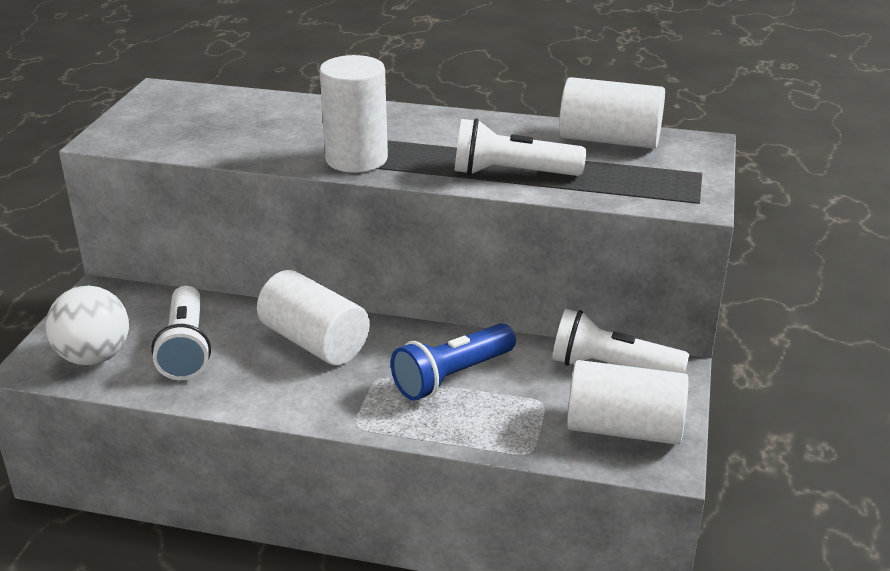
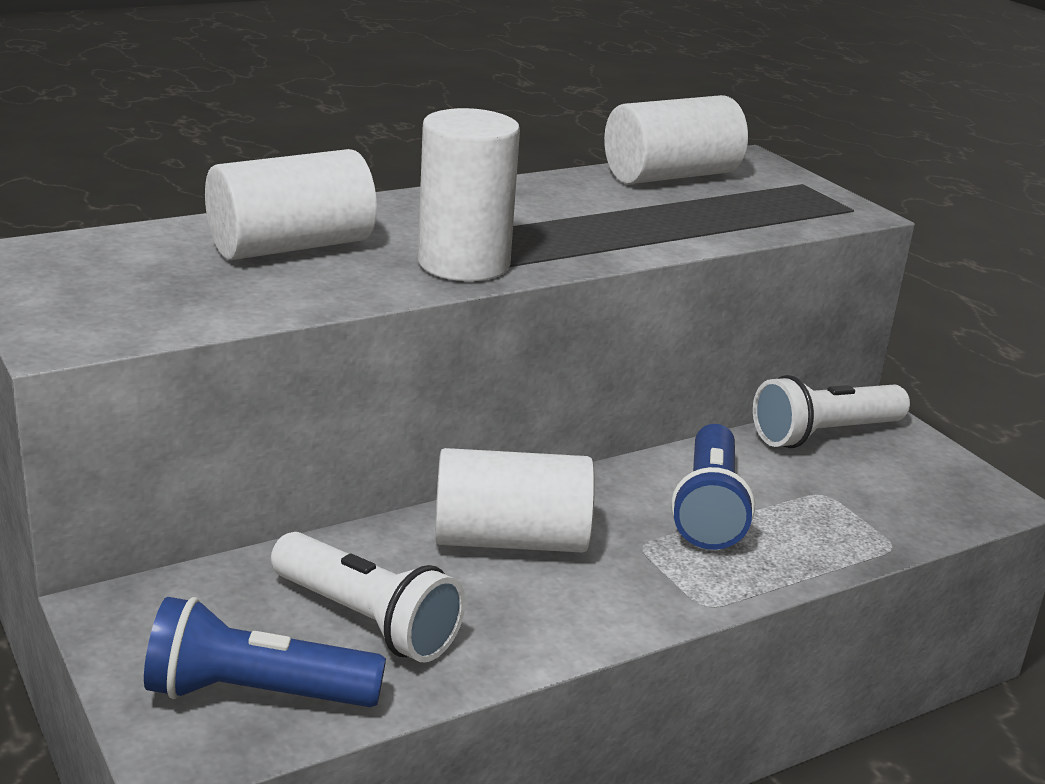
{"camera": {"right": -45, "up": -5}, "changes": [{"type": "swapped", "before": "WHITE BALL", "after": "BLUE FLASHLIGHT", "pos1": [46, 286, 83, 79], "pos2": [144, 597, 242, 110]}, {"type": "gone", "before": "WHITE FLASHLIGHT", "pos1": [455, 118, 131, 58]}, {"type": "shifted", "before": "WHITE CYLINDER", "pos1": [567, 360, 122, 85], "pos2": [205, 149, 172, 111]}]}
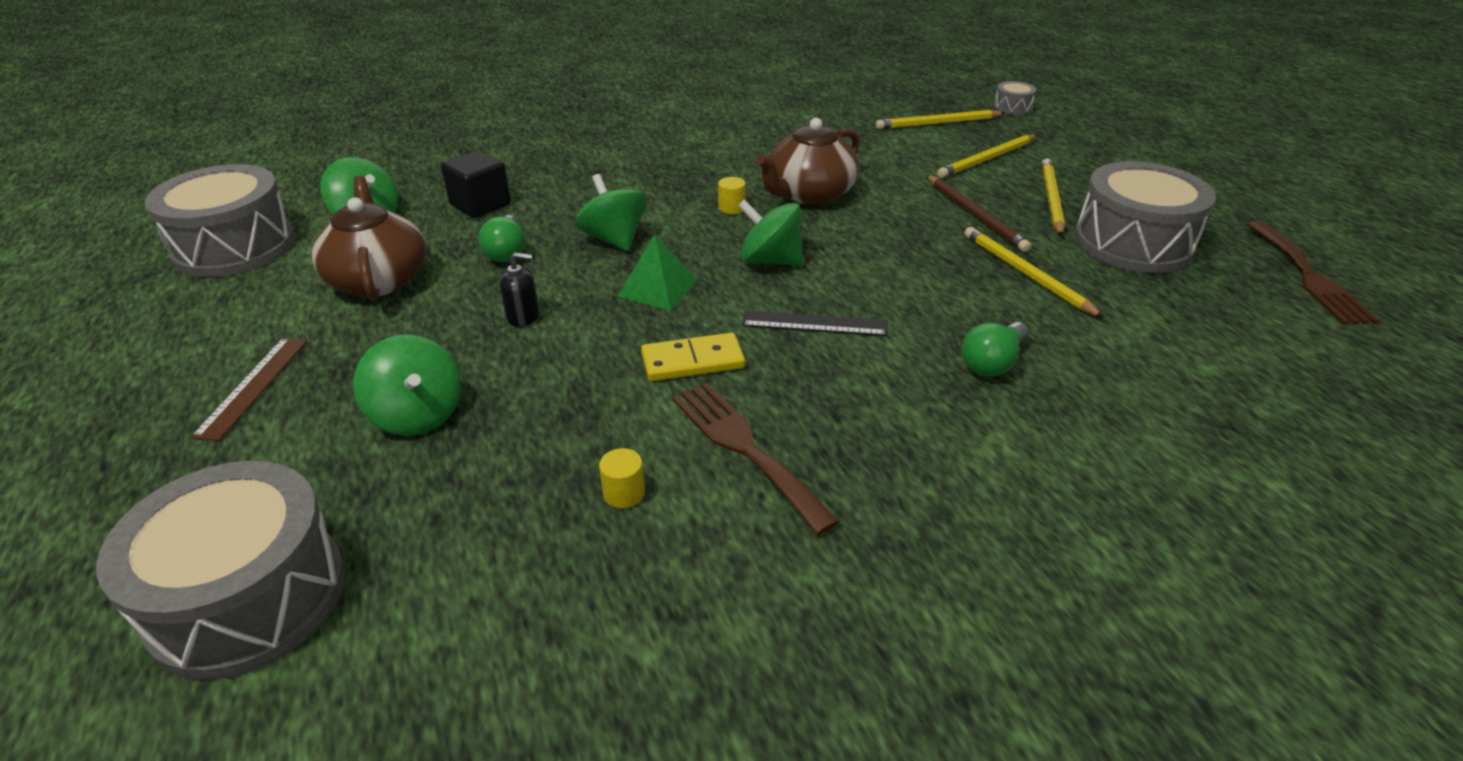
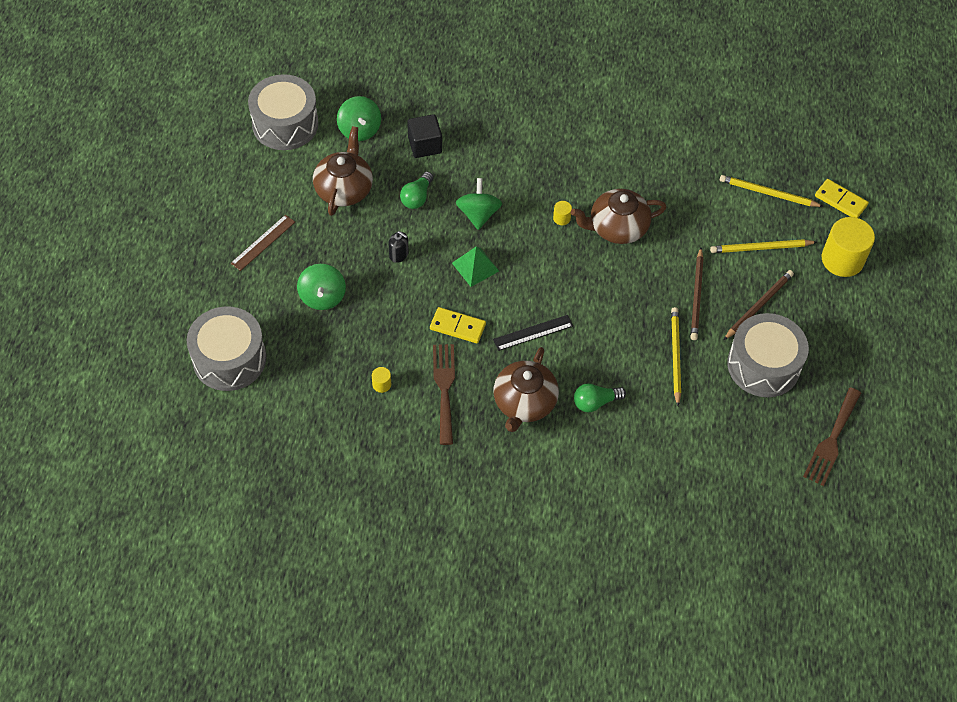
{"camera": {"right": 30, "up": 20}, "changes": [{"type": "gone", "before": "GREEN SPINNING TOP", "pos1": [738, 199, 65, 67]}, {"type": "rotated", "before": "BLACK RULER", "pos1": [742, 311, 146, 25], "pos2": [493, 315, 80, 36], "turn": -60}, {"type": "swapped", "before": "GREY DRUM", "after": "YELLOW DOMINO", "pos1": [994, 81, 43, 35], "pos2": [815, 179, 54, 39]}, {"type": "repainted", "before": "YELLOW PENCIL", "after": "BROWN PENCIL", "pos1": [1042, 158, 23, 78], "pos2": [724, 270, 70, 70]}, {"type": "new", "after": "BROWN TEAPOT", "pos2": [494, 347, 65, 85]}, {"type": "new", "after": "YELLOW CYLINDER", "pos2": [822, 217, 53, 60]}]}
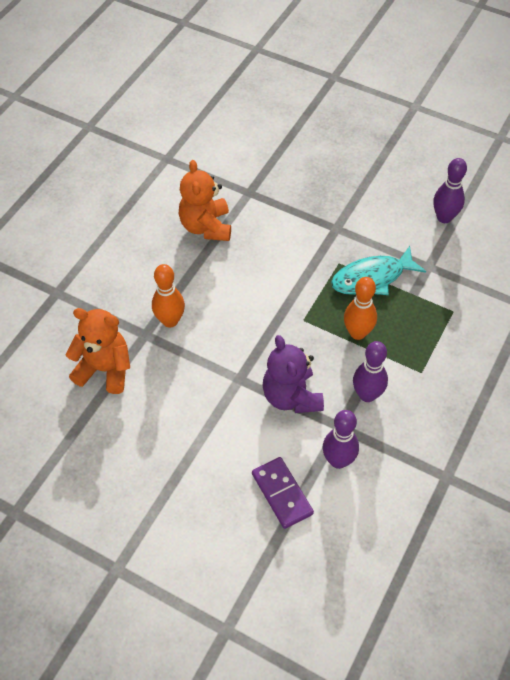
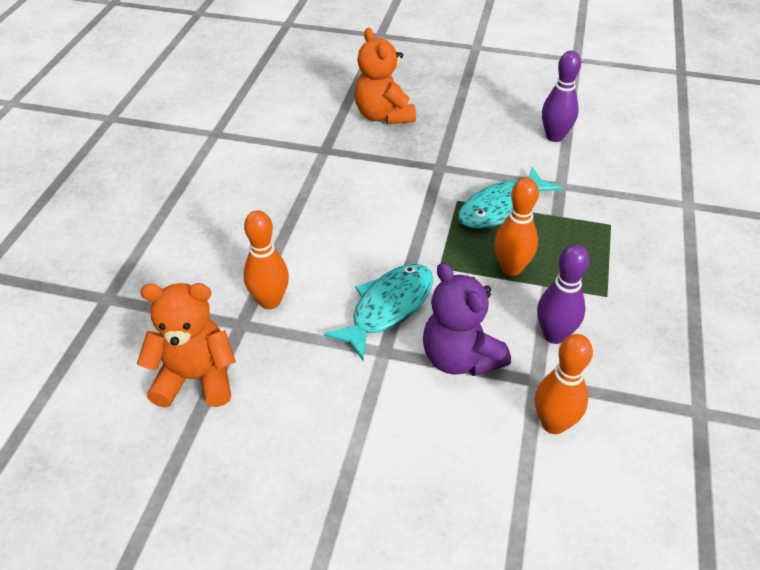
{"camera": {"right": -15, "up": -10}, "changes": [{"type": "shifted", "before": "ORANGE TEDDY BEAR", "pos1": [179, 160, 52, 81], "pos2": [354, 28, 62, 96]}, {"type": "gone", "before": "PURPLE DOMINO", "pos1": [252, 457, 62, 72]}, {"type": "repainted", "before": "PURPLE BOWLING PIN", "after": "ORANGE BOWLING PIN", "pos1": [323, 410, 36, 59], "pos2": [535, 334, 58, 100]}, {"type": "new", "after": "TURQUOISE FISH", "pos2": [323, 264, 110, 96]}]}
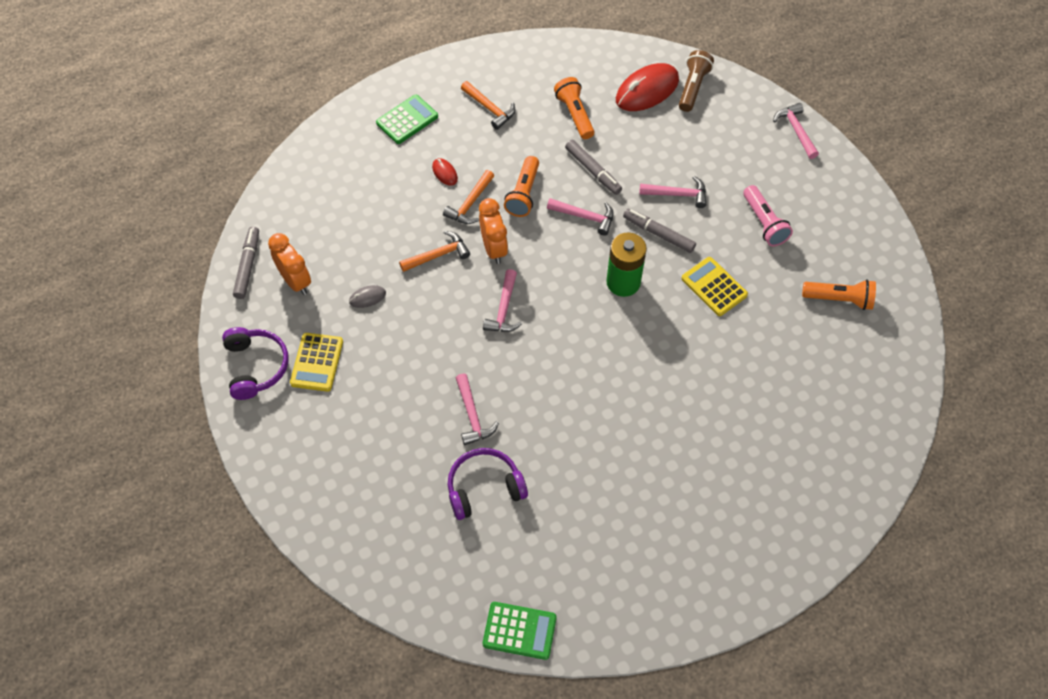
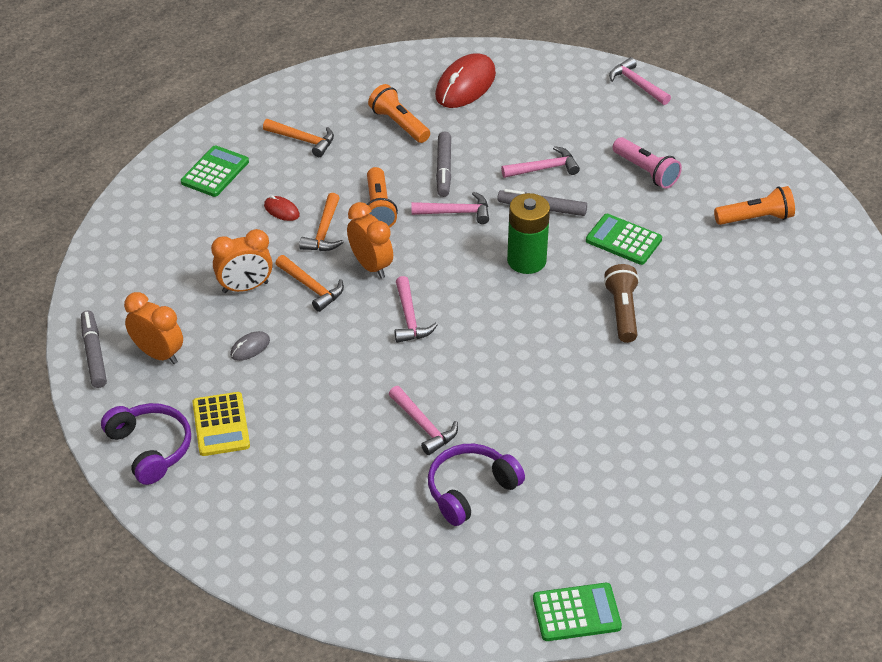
{"camera": {"right": -20, "up": -15}, "changes": [{"type": "rotated", "before": "ORANGE HAMMER", "pos1": [399, 231, 71, 41], "pos2": [275, 255, 69, 57], "turn": 90}, {"type": "rotated", "before": "GREY MARKER", "pos1": [565, 140, 57, 55], "pos2": [436, 131, 15, 66], "turn": 60}, {"type": "shifted", "before": "BROWN FLASHLIGHT", "pos1": [679, 50, 35, 62], "pos2": [604, 264, 35, 79]}, {"type": "repainted", "before": "YELLOW CALCULATOR", "after": "GREEN CALCULATOR", "pos1": [681, 257, 67, 59], "pos2": [586, 214, 76, 51]}, {"type": "new", "after": "ORANGE CLOCK", "pos2": [211, 229, 62, 64]}]}
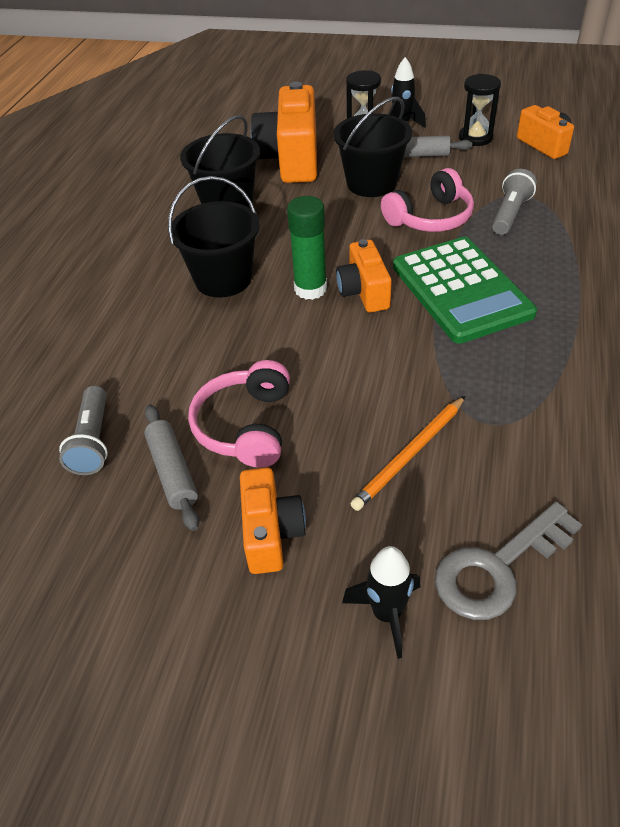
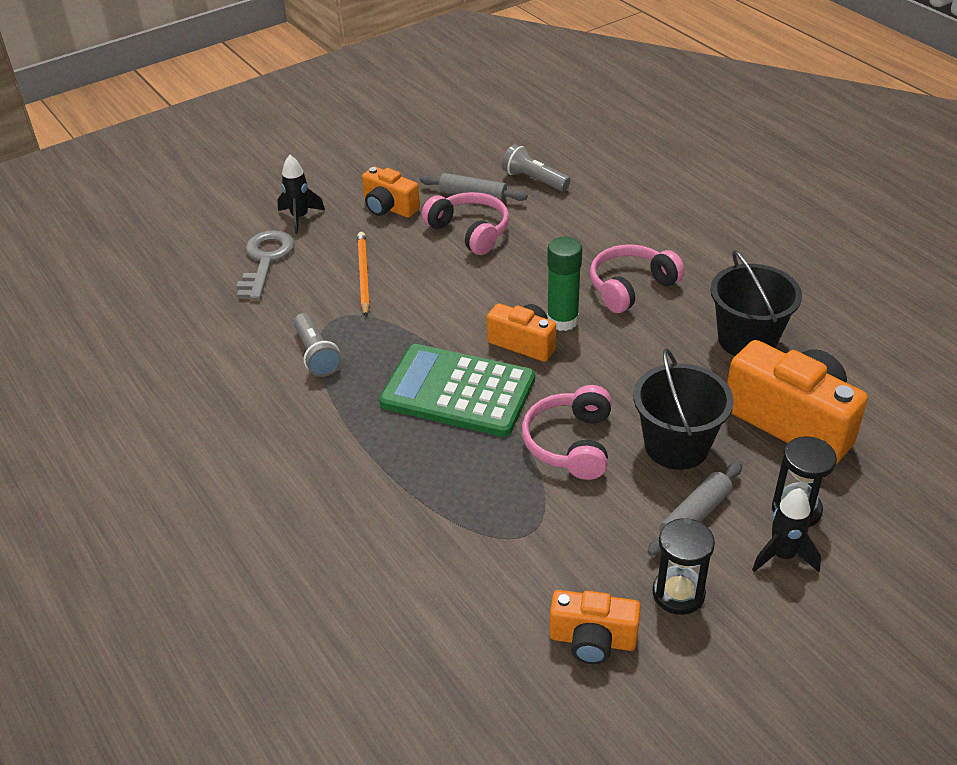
{"camera": {"right": 130, "up": -5}, "changes": [{"type": "swapped", "before": "BLACK BUCKET", "after": "PINK HEADPHONES", "pos1": [168, 176, 92, 122], "pos2": [590, 244, 95, 69]}, {"type": "shifted", "before": "GREY FLASHLIGHT", "pos1": [492, 169, 45, 66], "pos2": [293, 313, 48, 64]}]}
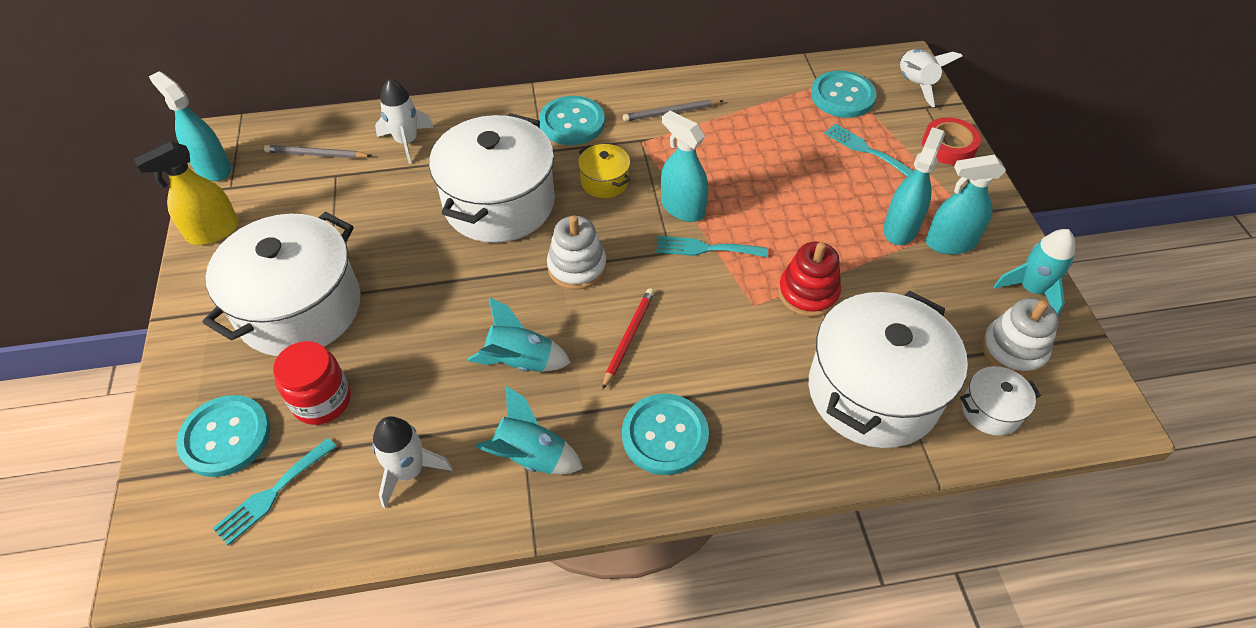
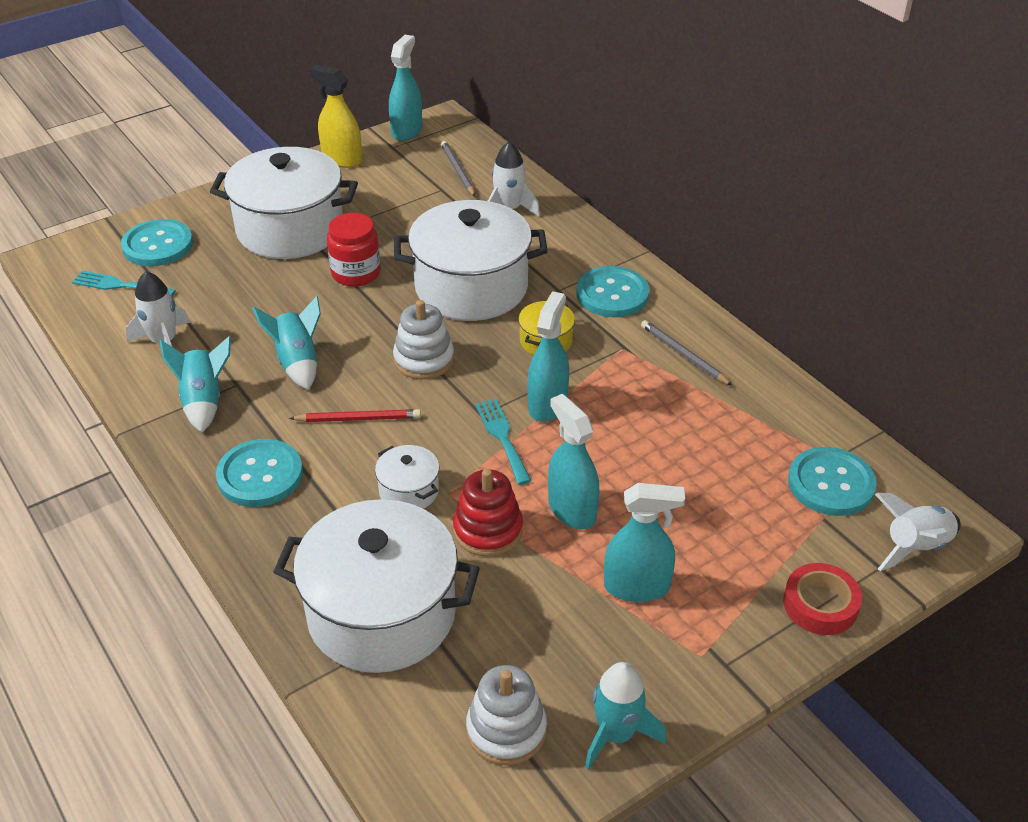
{"camera": {"right": 65, "up": -10}, "changes": [{"type": "shifted", "before": "RED JAR", "pos1": [273, 341, 78, 84], "pos2": [327, 213, 54, 73]}, {"type": "gone", "before": "TURQUOISE FORK", "pos1": [824, 123, 90, 54]}, {"type": "shifted", "before": "TURQUOISE SPRAY BOTTLE", "pos1": [926, 155, 80, 99], "pos2": [548, 394, 52, 135]}, {"type": "shifted", "before": "WHITE POT", "pos1": [960, 366, 81, 70], "pos2": [375, 445, 64, 64]}]}
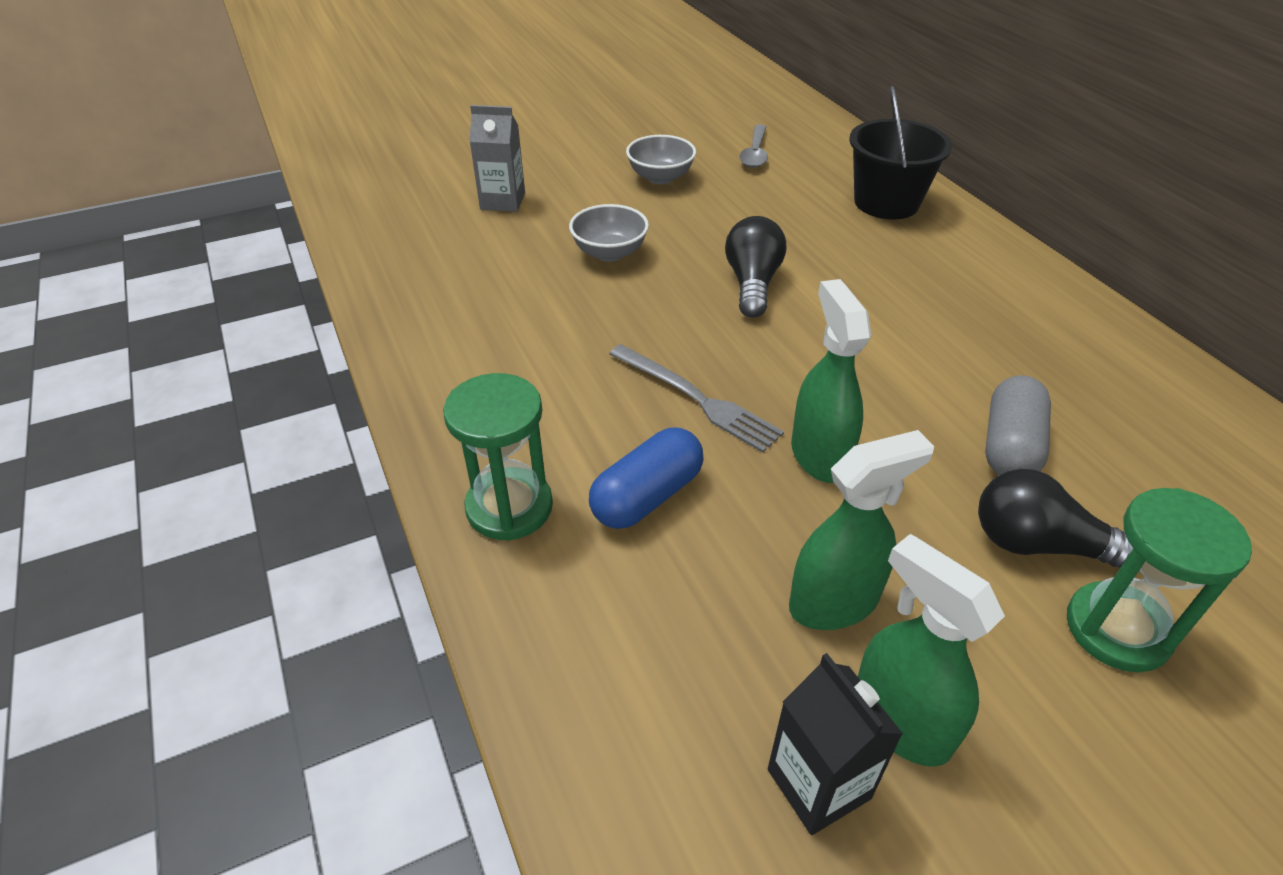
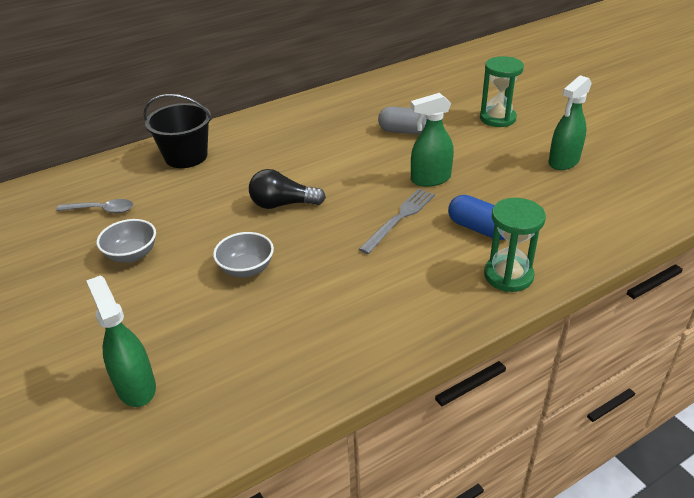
{"camera": {"right": -95, "up": -5}, "changes": [{"type": "gone", "before": "GREY CARTON", "pos1": [469, 105, 56, 107]}, {"type": "gone", "before": "BLACK CARTON", "pos1": [768, 653, 135, 182]}, {"type": "shifted", "before": "GREEN SPRAY BOTTLE", "pos1": [789, 430, 145, 200], "pos2": [86, 276, 70, 131]}, {"type": "gone", "before": "BLACK LIGHT BULB", "pos1": [978, 469, 152, 99]}]}
